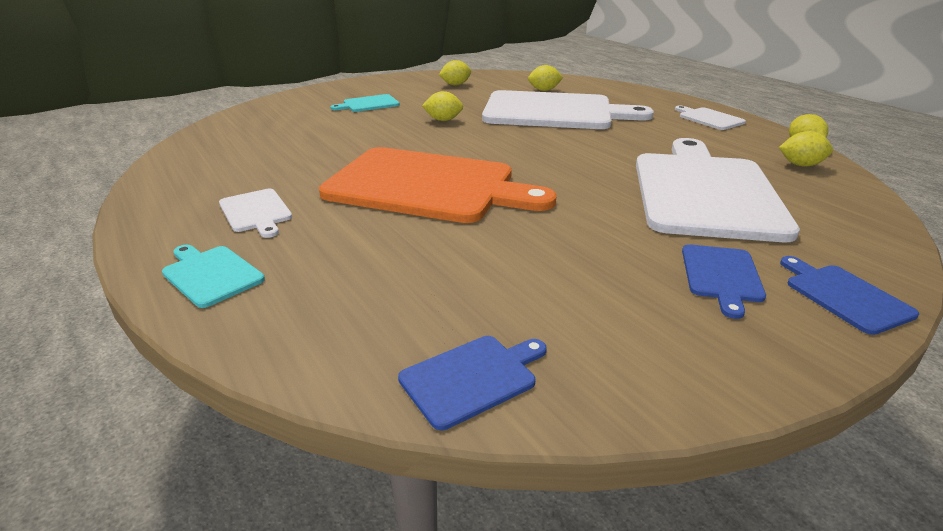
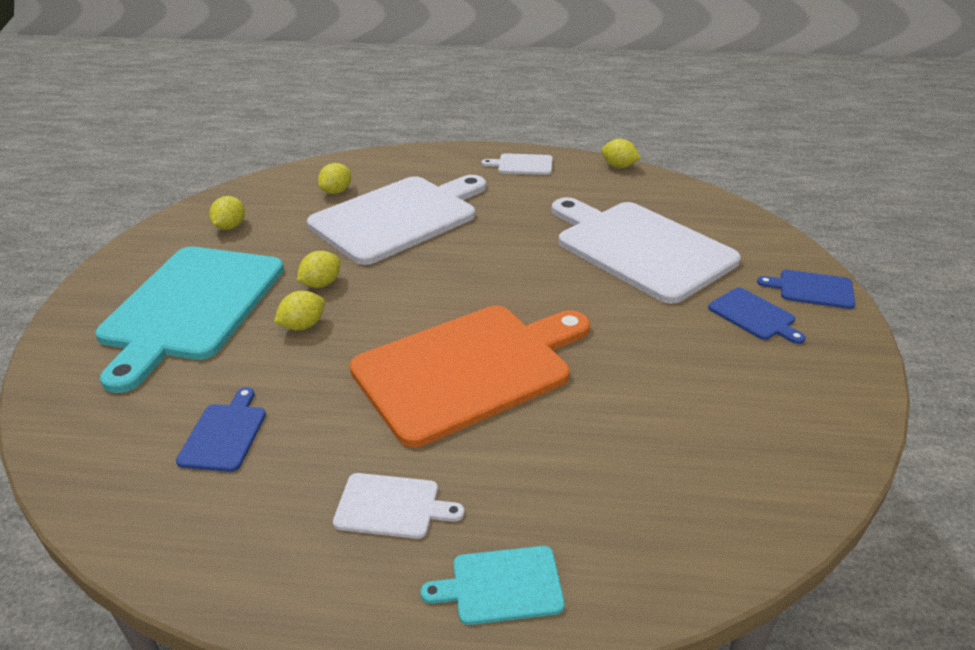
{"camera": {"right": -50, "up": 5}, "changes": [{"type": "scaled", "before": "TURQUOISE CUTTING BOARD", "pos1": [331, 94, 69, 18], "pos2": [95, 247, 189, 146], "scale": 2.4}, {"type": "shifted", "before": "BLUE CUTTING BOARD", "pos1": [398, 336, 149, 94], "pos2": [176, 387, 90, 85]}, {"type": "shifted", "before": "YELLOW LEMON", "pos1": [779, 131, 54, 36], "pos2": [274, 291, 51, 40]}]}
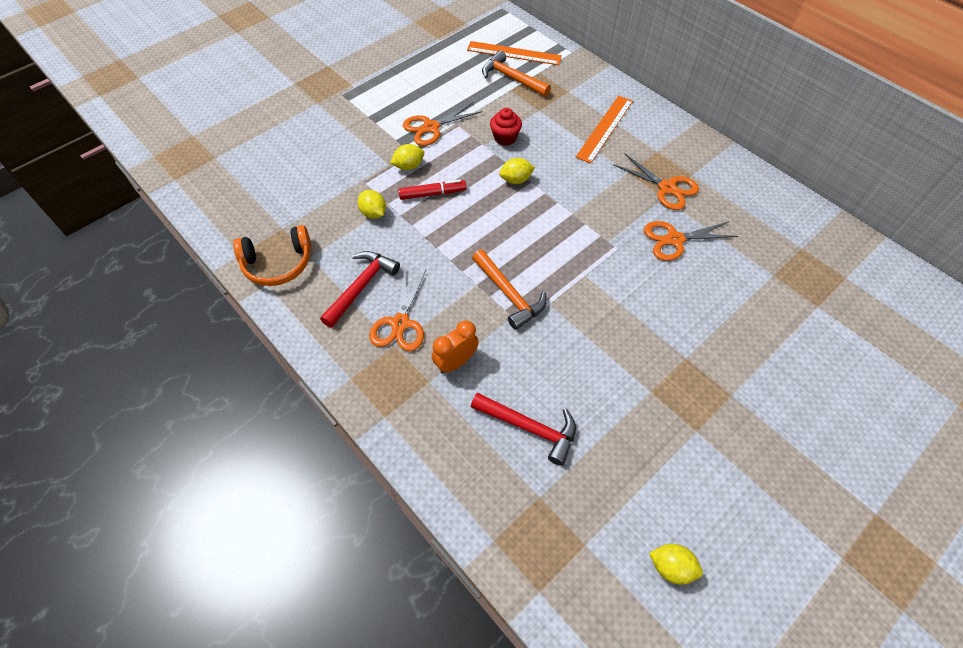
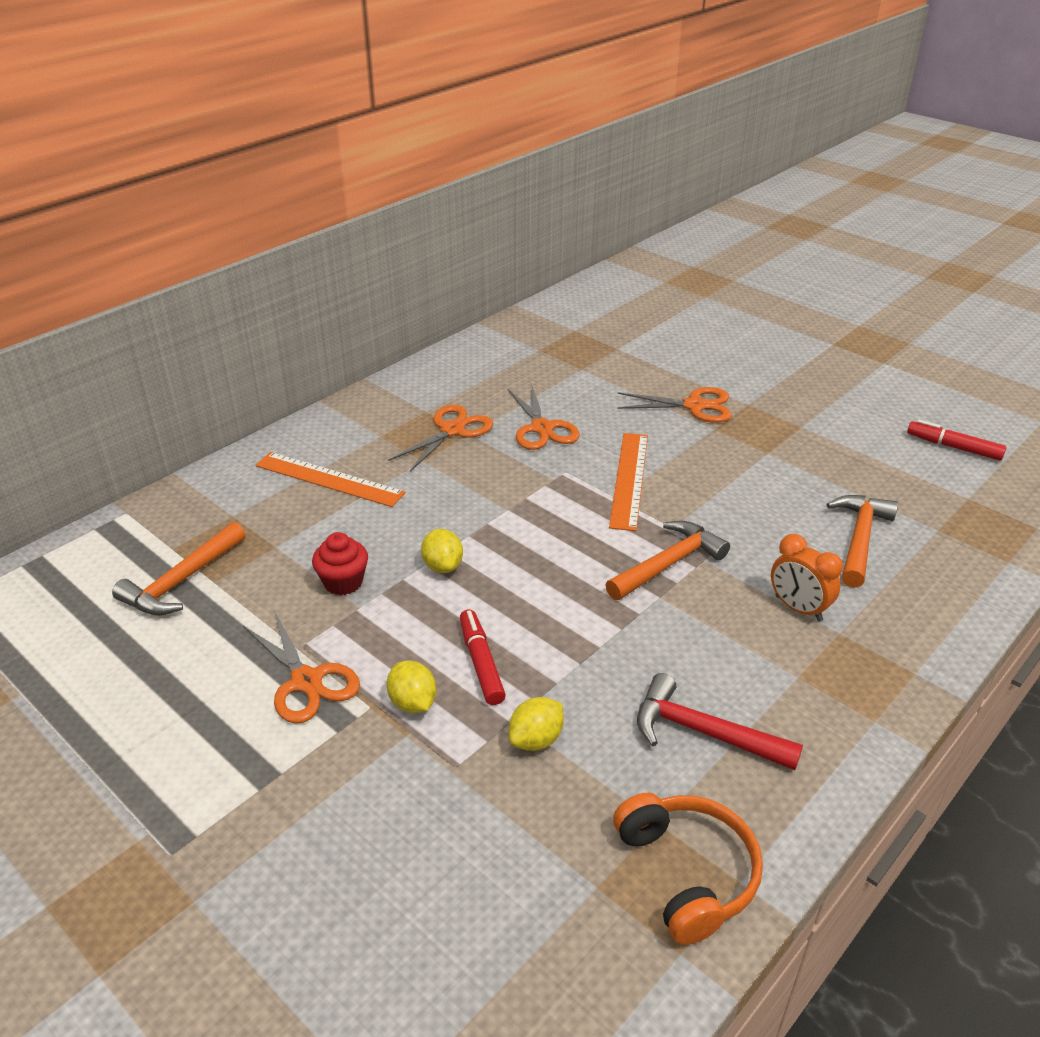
{"camera": {"right": -95, "up": -20}, "changes": [{"type": "shifted", "before": "ORANGE SCISSORS", "pos1": [369, 270, 57, 81], "pos2": [617, 387, 115, 36]}, {"type": "shifted", "before": "ORANGE RULER", "pos1": [467, 41, 95, 24], "pos2": [609, 433, 39, 98]}, {"type": "repainted", "before": "RED HAMMER", "after": "ORANGE HAMMER", "pos1": [471, 392, 105, 74], "pos2": [826, 495, 72, 93]}, {"type": "swapped", "before": "YELLOW LEMON", "after": "RED MARKER", "pos1": [649, 544, 54, 41], "pos2": [907, 420, 100, 41]}]}
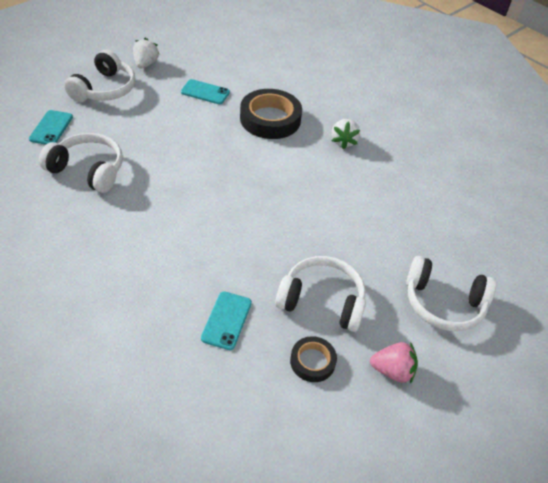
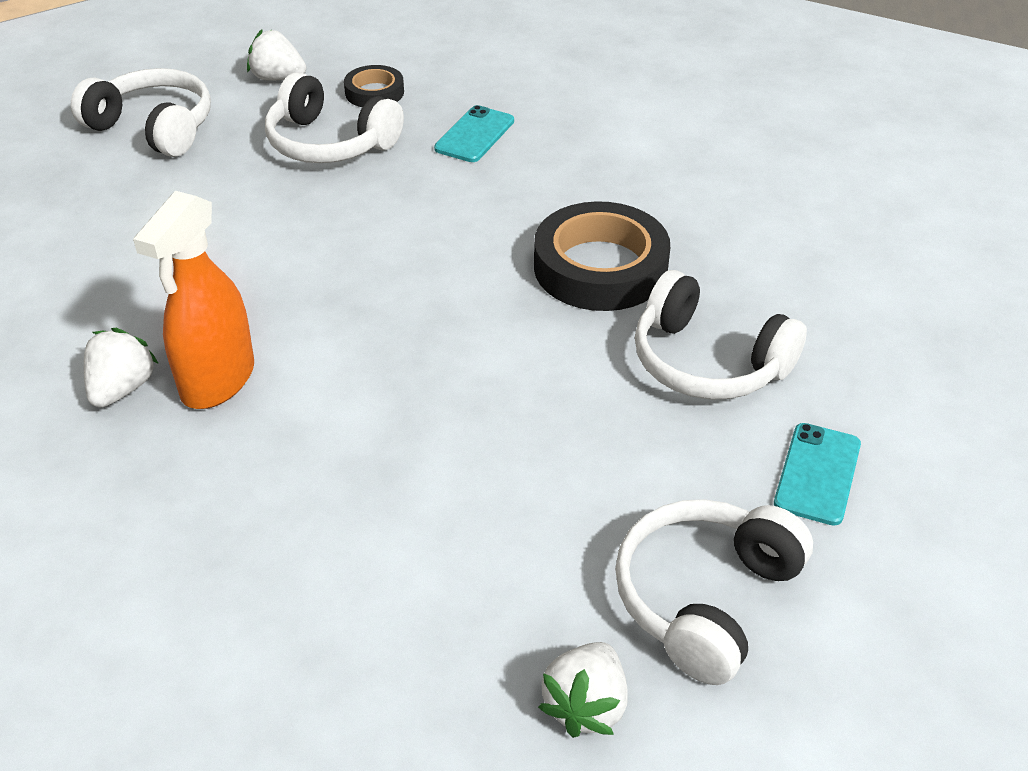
{"camera": {"right": -165, "up": -5}, "changes": [{"type": "gone", "before": "TURQUOISE PHONE", "pos1": [181, 79, 49, 25]}, {"type": "shifted", "before": "BLACK TAPE", "pos1": [240, 89, 62, 50], "pos2": [534, 201, 136, 110]}, {"type": "repainted", "before": "PINK STRAWBERRY", "after": "WHITE STRAWBERRY", "pos1": [370, 342, 48, 42], "pos2": [247, 29, 59, 52]}, {"type": "new", "after": "ORANGE SPRAY BOTTLE", "pos2": [133, 191, 121, 218]}]}
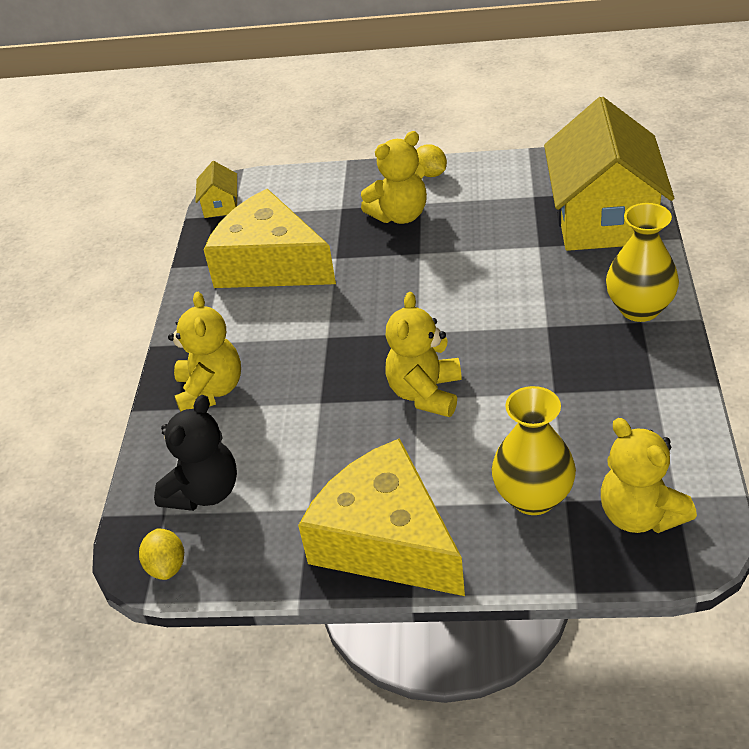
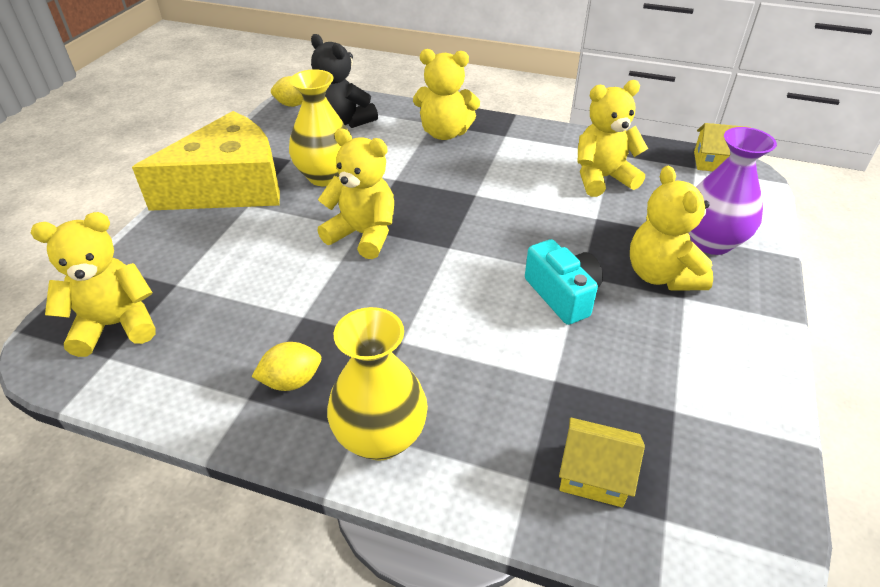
{"camera": {"right": 100, "up": 0}, "changes": [{"type": "swapped", "before": "YELLOW CHEESE", "after": "YELLOW TEDDY BEAR", "pos1": [204, 189, 132, 99], "pos2": [577, 80, 71, 117]}, {"type": "shifted", "before": "YELLOW LEMON", "pos1": [416, 144, 31, 33], "pos2": [252, 342, 69, 49]}, {"type": "shifted", "before": "YELLOW VASE", "pos1": [492, 386, 84, 129], "pos2": [289, 69, 62, 117]}, {"type": "scaled", "before": "YELLOW HOUSE", "pos1": [544, 97, 130, 154], "pos2": [559, 418, 86, 90], "scale": 0.41}, {"type": "new", "after": "TURQUOISE CAMERA", "pos2": [525, 239, 78, 86]}, {"type": "new", "after": "PURPLE VASE", "pos2": [689, 127, 88, 128]}]}
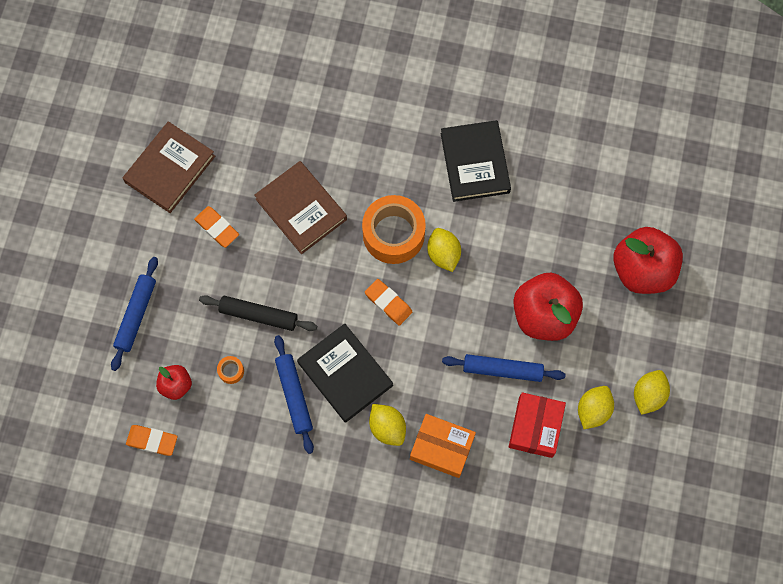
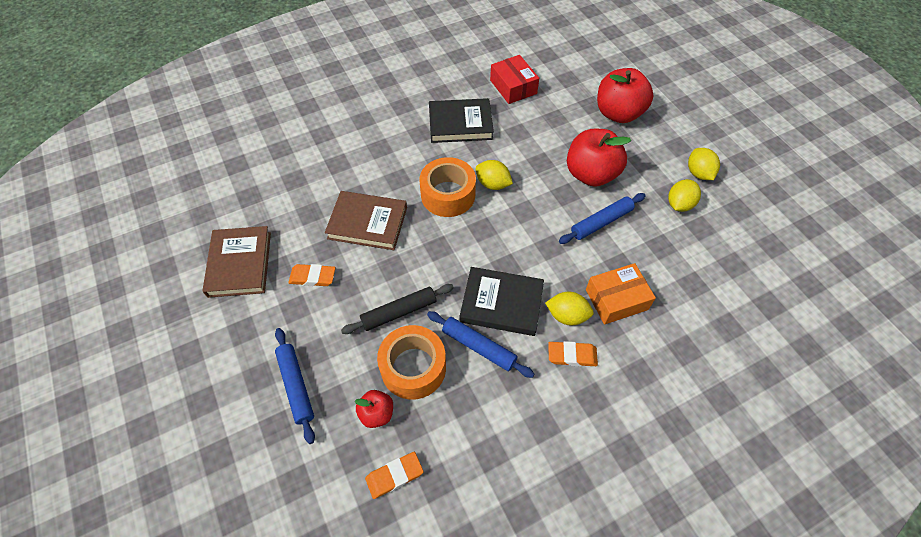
{"camera": {"right": -40, "up": -15}, "changes": [{"type": "scaled", "before": "ORANGE TAPE", "pos1": [217, 356, 27, 28], "pos2": [377, 325, 69, 75], "scale": 2.49}, {"type": "shifted", "before": "ORANGE ERASER", "pos1": [365, 279, 47, 47], "pos2": [548, 341, 50, 26]}, {"type": "rotated", "before": "BLACK BOOK", "pos1": [441, 120, 70, 82], "pos2": [429, 98, 65, 45], "turn": -45}, {"type": "shifted", "before": "RED BOX", "pos1": [509, 392, 57, 66], "pos2": [490, 55, 49, 49]}, {"type": "rotated", "before": "YELLOW LEMON", "pos1": [578, 386, 36, 43], "pos2": [668, 179, 33, 33], "turn": 45}]}
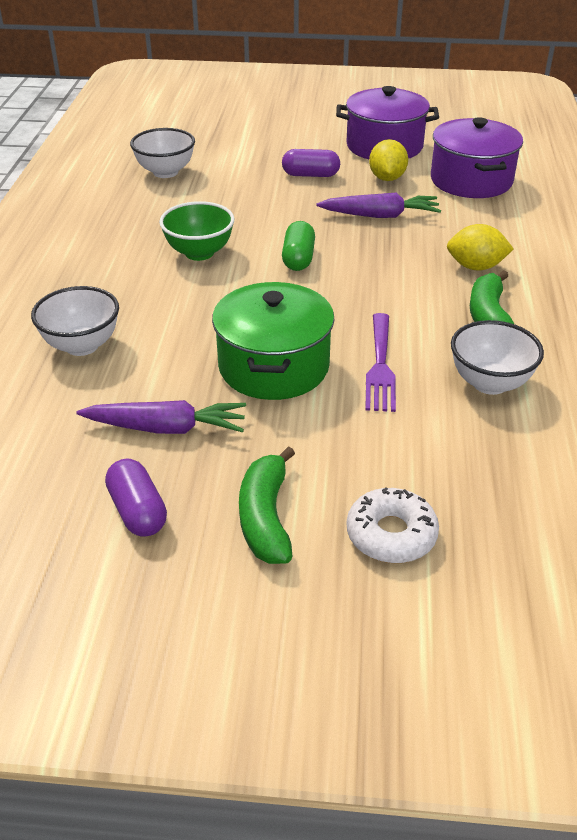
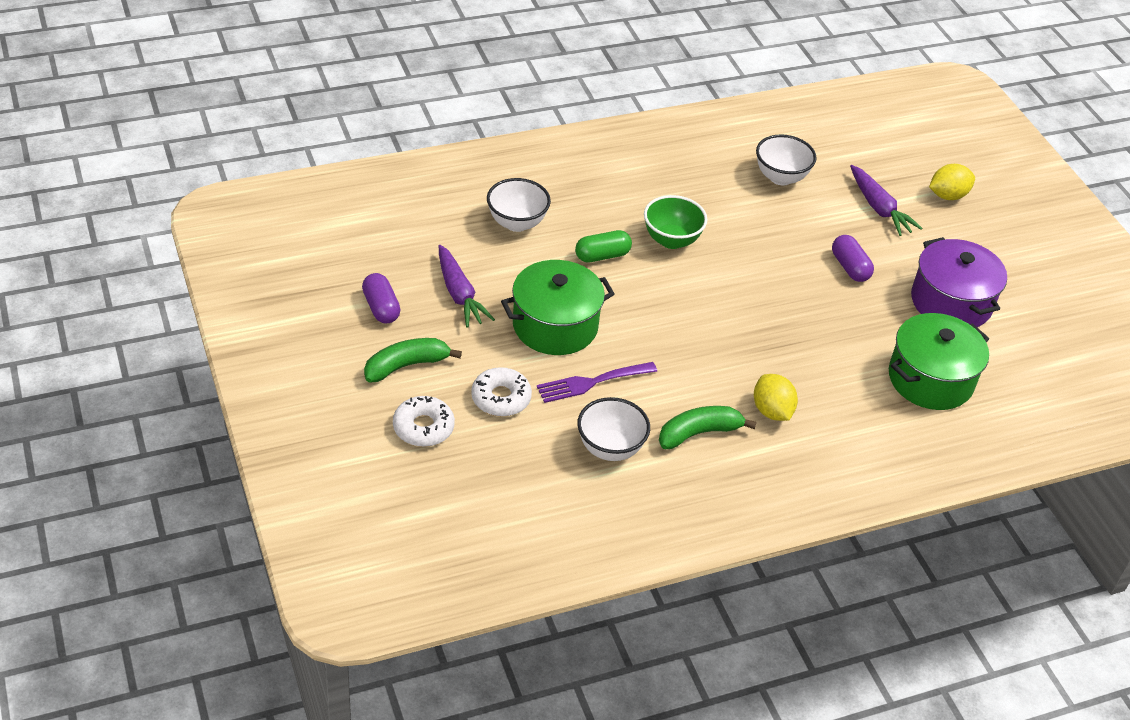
{"camera": {"right": 60, "up": 5}, "changes": [{"type": "rotated", "before": "PURPLE CAPSULE", "pos1": [105, 459, 62, 77], "pos2": [362, 273, 39, 50], "turn": -60}, {"type": "shifted", "before": "GREEN CAPSULE", "pos1": [282, 221, 33, 50], "pos2": [575, 230, 57, 32]}, {"type": "shifted", "before": "PURPLE CARROT", "pos1": [316, 193, 125, 25], "pos2": [850, 165, 72, 71]}, {"type": "shifted", "before": "YELLOW LEMON", "pos1": [369, 139, 39, 42], "pos2": [929, 164, 46, 36]}, {"type": "repainted", "before": "PURPLE POT", "after": "GREEN POT", "pos1": [431, 117, 92, 81], "pos2": [889, 313, 100, 97]}, {"type": "new", "after": "WHITE DONUT", "pos2": [471, 367, 61, 50]}]}
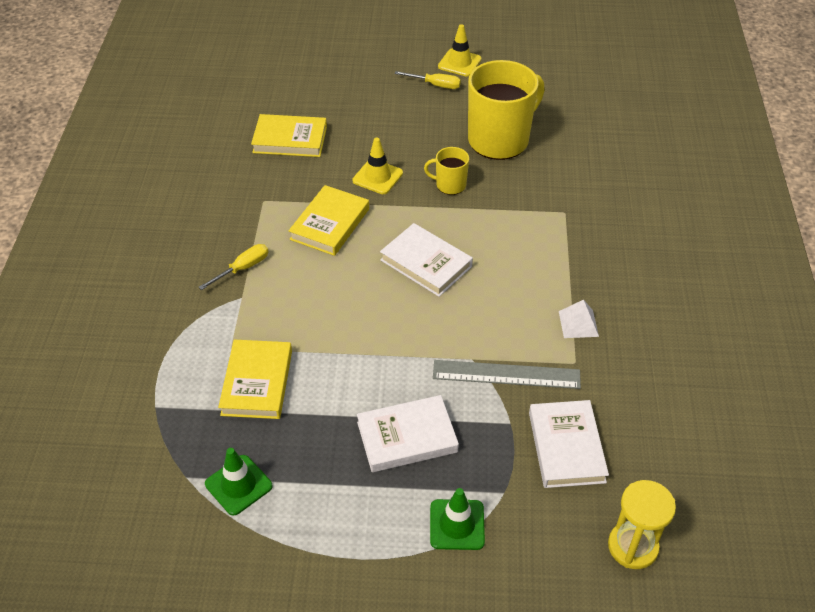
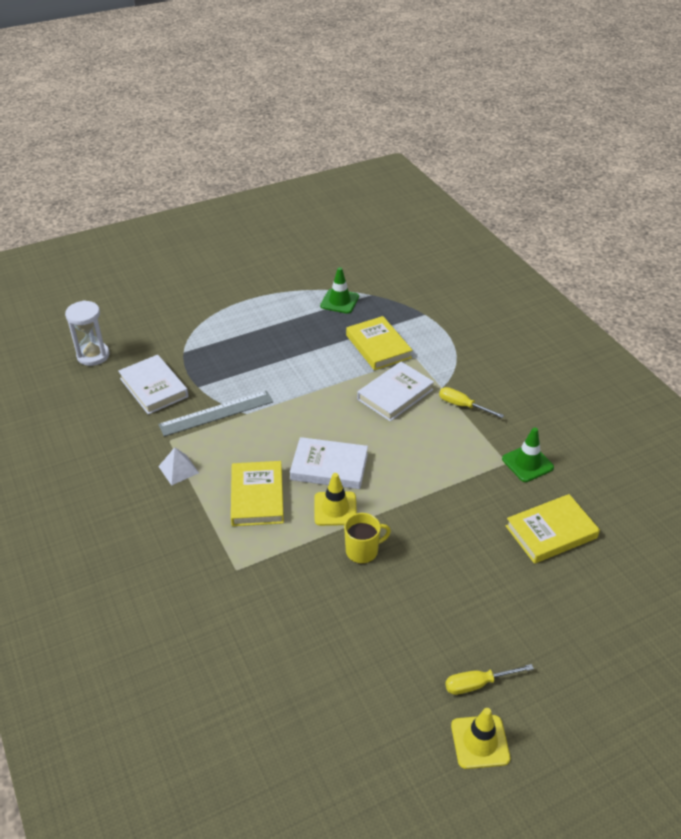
{"camera": {"right": 150, "up": -5}, "changes": [{"type": "rotated", "before": "YELLOW SCREWDRIVER", "pos1": [199, 244, 69, 46], "pos2": [439, 387, 65, 31], "turn": 105}, {"type": "shifted", "before": "YELLOW BOOK", "pos1": [289, 185, 80, 71], "pos2": [231, 461, 53, 65]}, {"type": "shifted", "before": "YELLOW TRAFFIC CONE", "pos1": [352, 138, 51, 56], "pos2": [315, 473, 42, 53]}, {"type": "shifted", "before": "WHITE BOOK", "pos1": [357, 395, 102, 77], "pos2": [357, 362, 77, 59]}, {"type": "shifted", "before": "GREEN TRAFFIC CONE", "pos1": [430, 488, 55, 62], "pos2": [502, 427, 52, 55]}, {"type": "gone", "before": "YELLOW MUG", "pos1": [468, 60, 77, 100]}, {"type": "repainted", "before": "YELLOW HOURGLASS", "after": "WHITE HOURGLASS", "pos1": [608, 480, 68, 89], "pos2": [65, 300, 45, 66]}]}
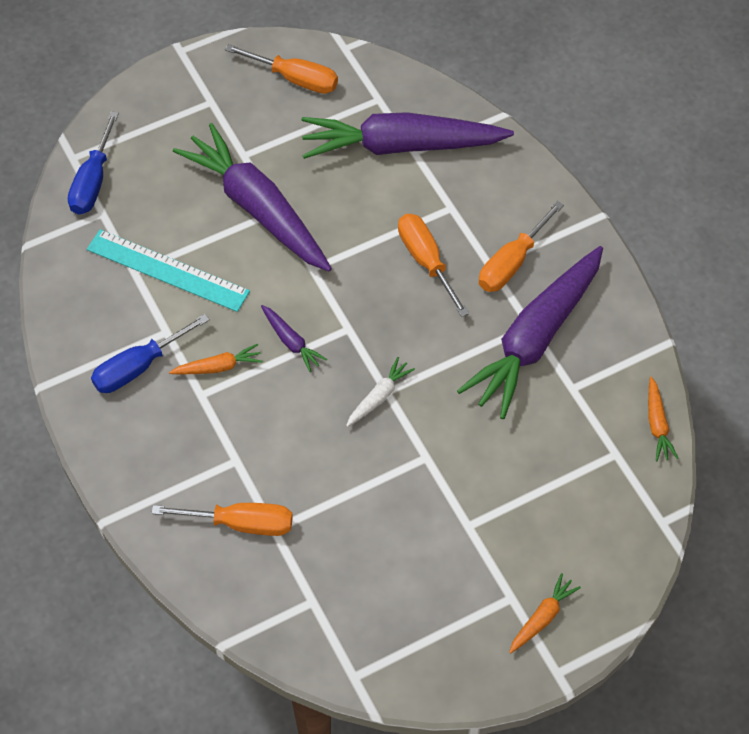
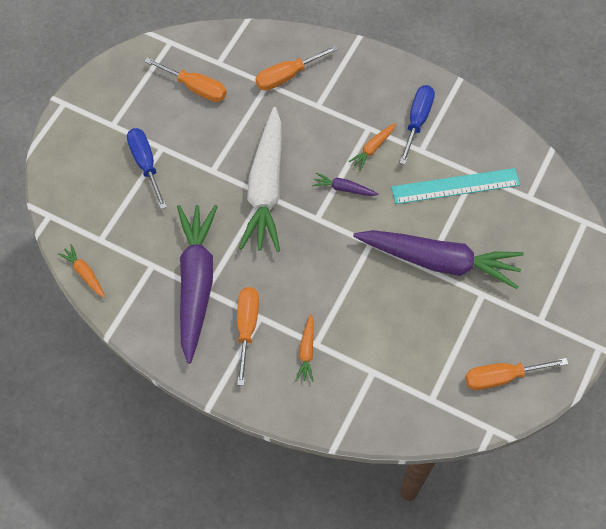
{"camera": {"right": 145, "up": 5}, "changes": [{"type": "shifted", "before": "BLUE SCREWDRIVER", "pos1": [68, 111, 51, 104], "pos2": [127, 128, 40, 81]}, {"type": "gone", "before": "PURPLE CARROT", "pos1": [302, 112, 212, 47]}, {"type": "scaled", "before": "WHITE CARROT", "pos1": [346, 357, 69, 70], "pos2": [239, 107, 42, 145], "scale": 2.45}, {"type": "shifted", "before": "ORANGE SCREWDRIVER", "pos1": [398, 214, 71, 103], "pos2": [144, 57, 83, 45]}, {"type": "shifted", "before": "ORANGE CARROT", "pos1": [509, 573, 72, 81], "pos2": [296, 314, 18, 68]}]}
